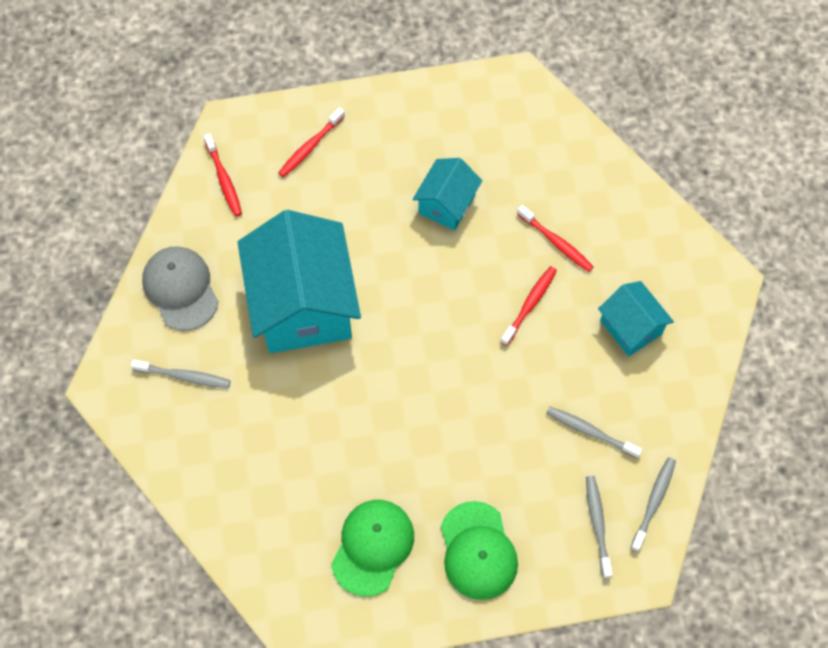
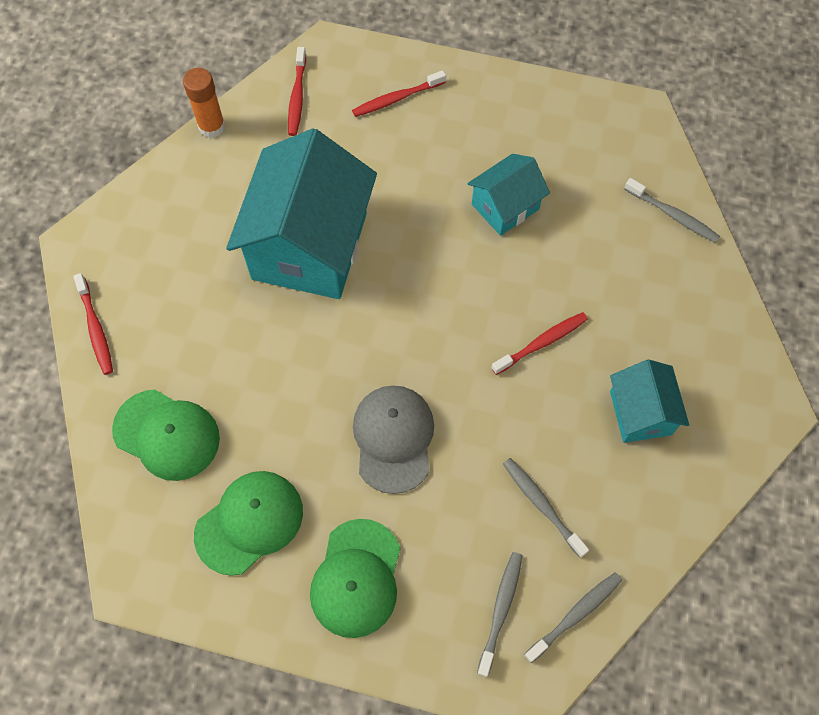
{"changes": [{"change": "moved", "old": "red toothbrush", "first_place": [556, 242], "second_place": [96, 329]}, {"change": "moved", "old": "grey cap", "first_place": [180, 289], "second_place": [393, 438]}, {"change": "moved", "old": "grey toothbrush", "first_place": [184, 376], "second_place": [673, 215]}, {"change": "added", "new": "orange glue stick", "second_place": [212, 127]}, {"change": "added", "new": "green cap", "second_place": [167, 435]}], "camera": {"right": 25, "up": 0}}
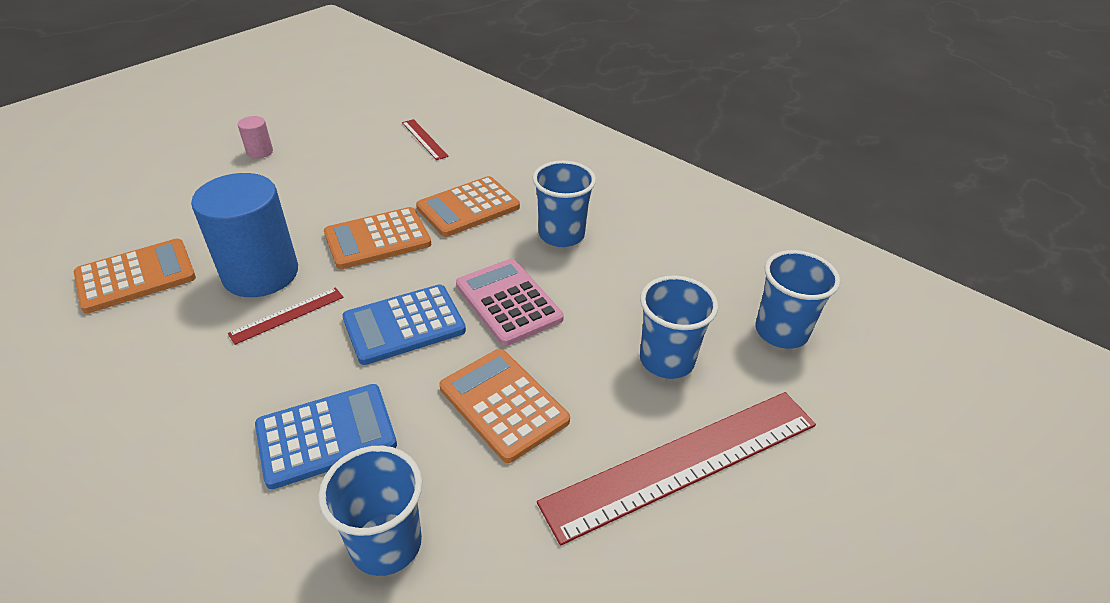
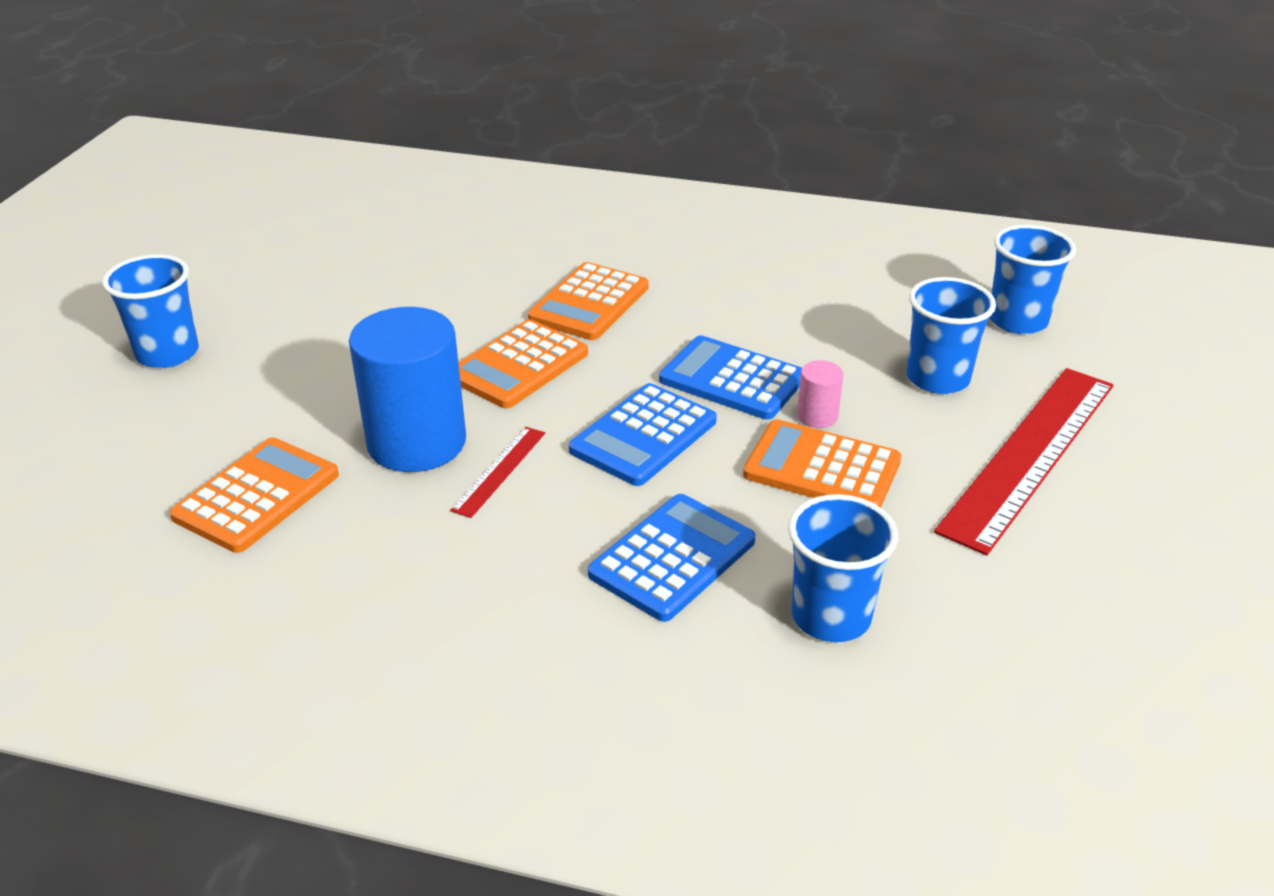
{"changes": [{"change": "moved", "old": "pink cylinder", "first_place": [260, 152], "second_place": [817, 416]}, {"change": "removed", "old": "red ruler", "first_place": [424, 139]}, {"change": "moved", "old": "blue cup", "first_place": [561, 235], "second_place": [167, 353]}, {"change": "recoloured", "old": "pink calculator", "new": "blue calculator", "first_place": [508, 302], "second_place": [732, 379]}], "camera": {"right": -25, "up": -5}}
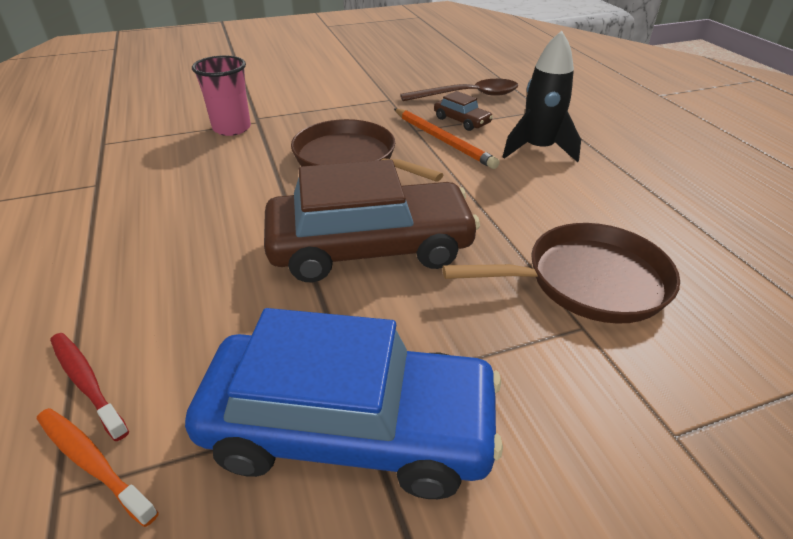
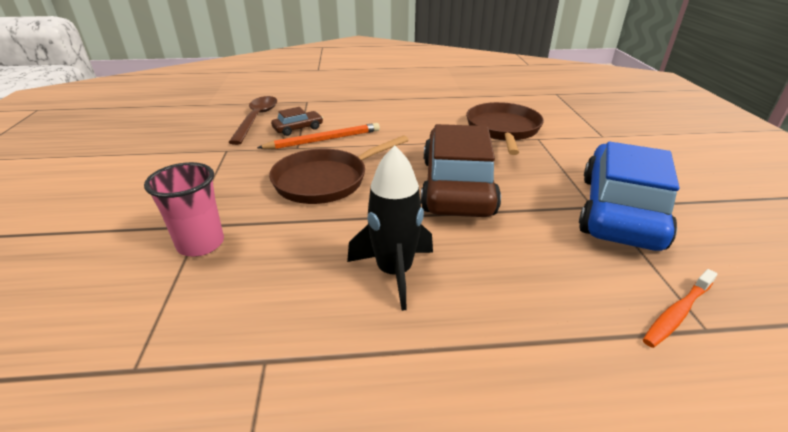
{"changes": [{"change": "moved", "old": "black rocket", "first_place": [538, 149], "second_place": [394, 272]}, {"change": "removed", "old": "red toothbrush", "first_place": [87, 383]}], "camera": {"right": -75, "up": -5}}
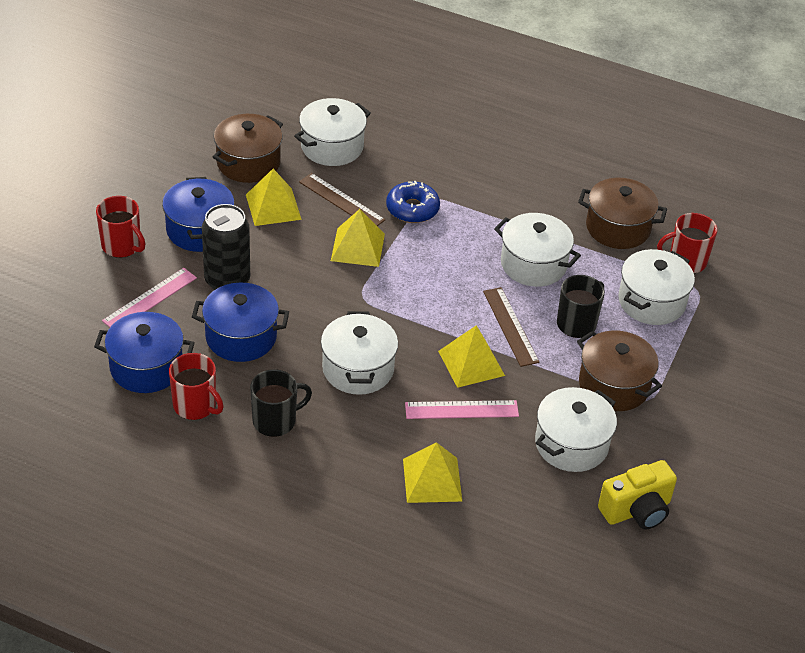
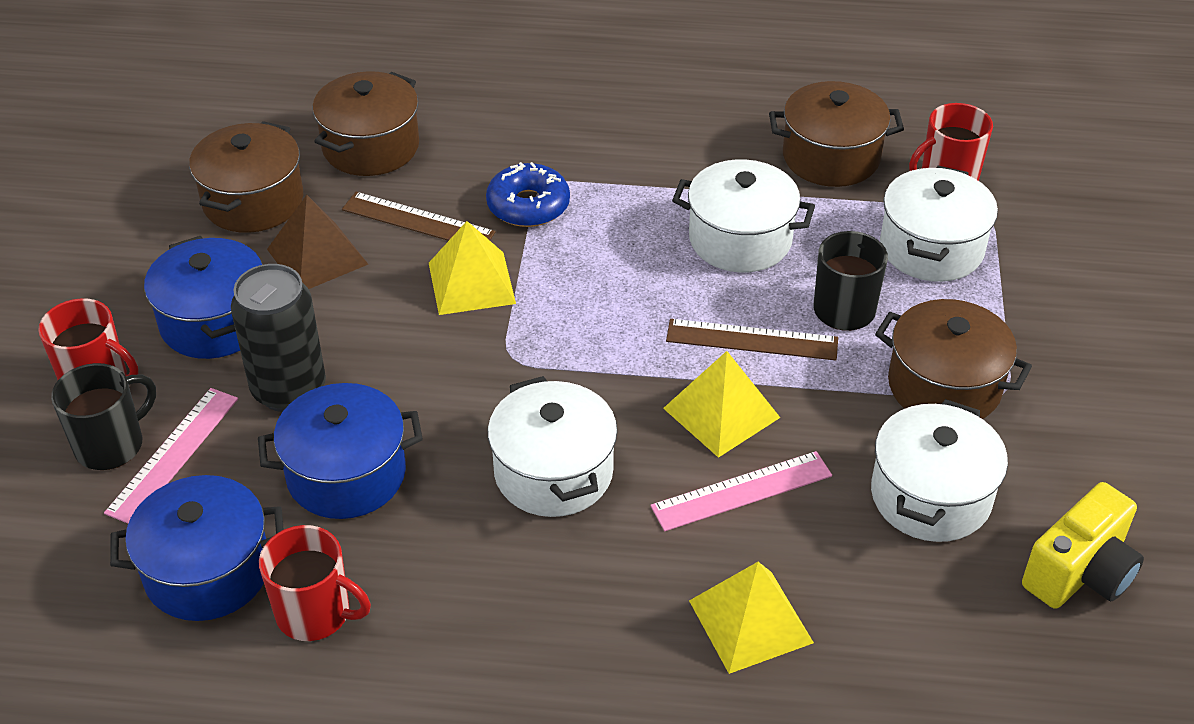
{"changes": [{"change": "recoloured", "old": "white pot", "new": "brown pot", "first_place": [332, 147], "second_place": [371, 147]}, {"change": "recoloured", "old": "yellow pyramid", "new": "brown pyramid", "first_place": [273, 207], "second_place": [317, 256]}, {"change": "turned", "old": "brown ruler", "first_place": [510, 326], "second_place": [752, 340], "degrees": -45}, {"change": "moved", "old": "black mug", "first_place": [275, 421], "second_place": [111, 445]}], "camera": {"right": -15, "up": 0}}
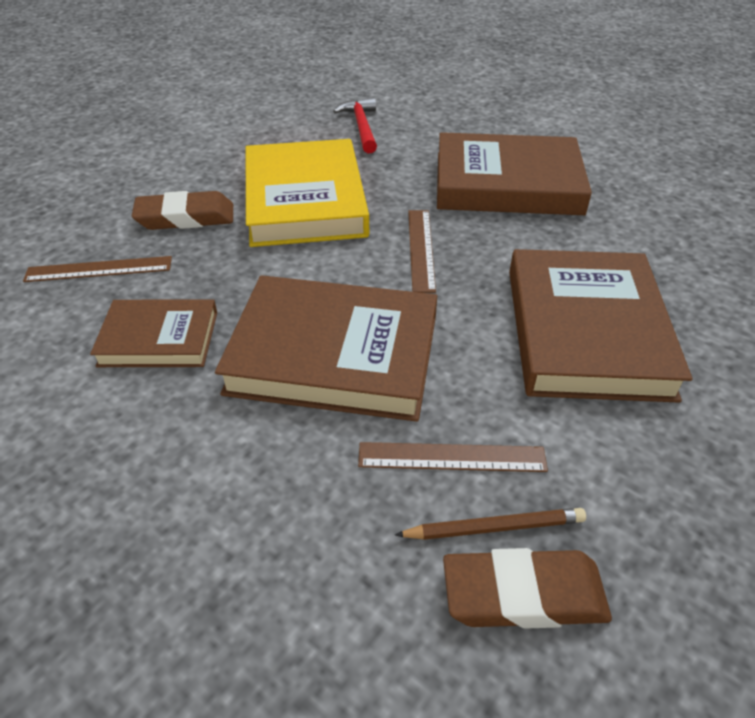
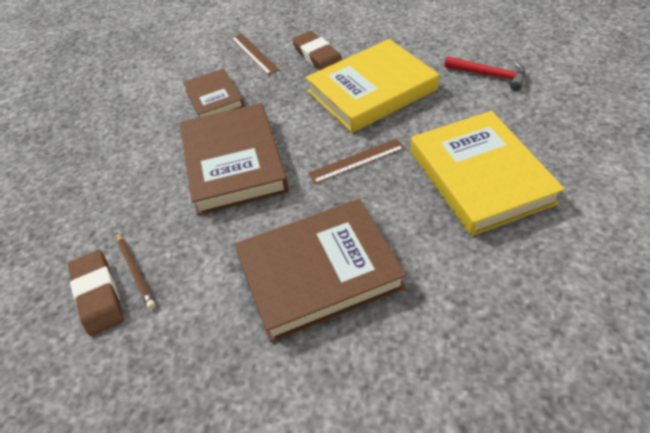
{"changes": [{"change": "turned", "old": "red hammer", "first_place": [361, 127], "second_place": [489, 75], "degrees": 60}, {"change": "recoloured", "old": "brown book", "new": "yellow book", "first_place": [507, 183], "second_place": [480, 176]}, {"change": "removed", "old": "brown ruler", "first_place": [451, 457]}], "camera": {"right": 70, "up": 5}}
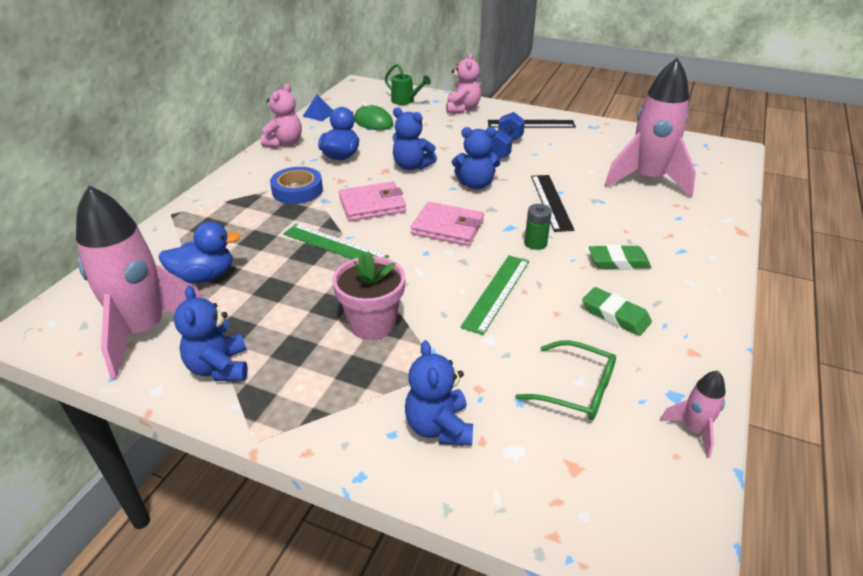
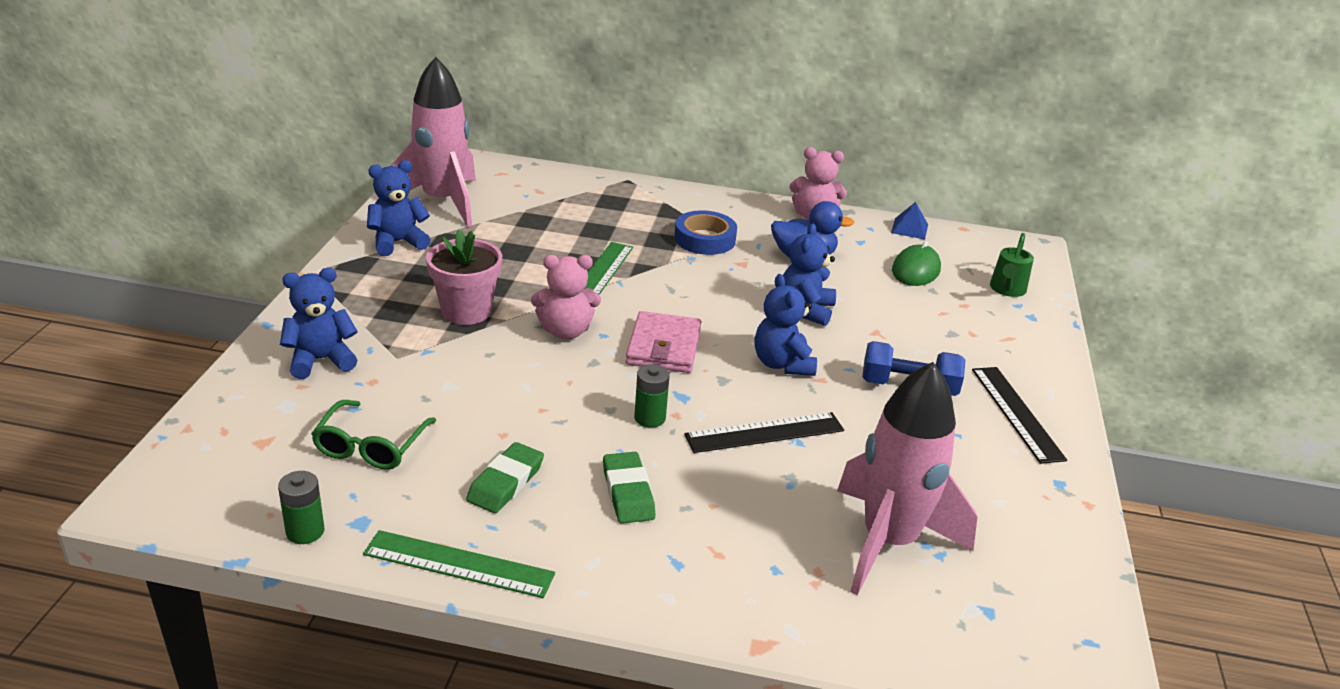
{"changes": [{"change": "moved", "old": "pink teddy bear", "first_place": [462, 109], "second_place": [565, 331]}, {"change": "removed", "old": "pink wallet", "first_place": [372, 205]}, {"change": "removed", "old": "blue duck", "first_place": [204, 276]}, {"change": "moved", "old": "green ruler", "first_place": [497, 293], "second_place": [459, 564]}, {"change": "replaced", "old": "pink rocket", "new": "green battery", "first_place": [693, 430], "second_place": [305, 531]}], "camera": {"right": 75, "up": -5}}
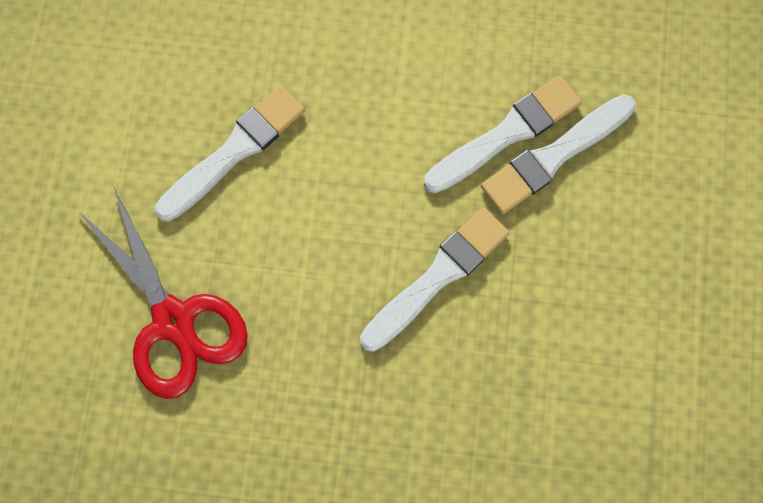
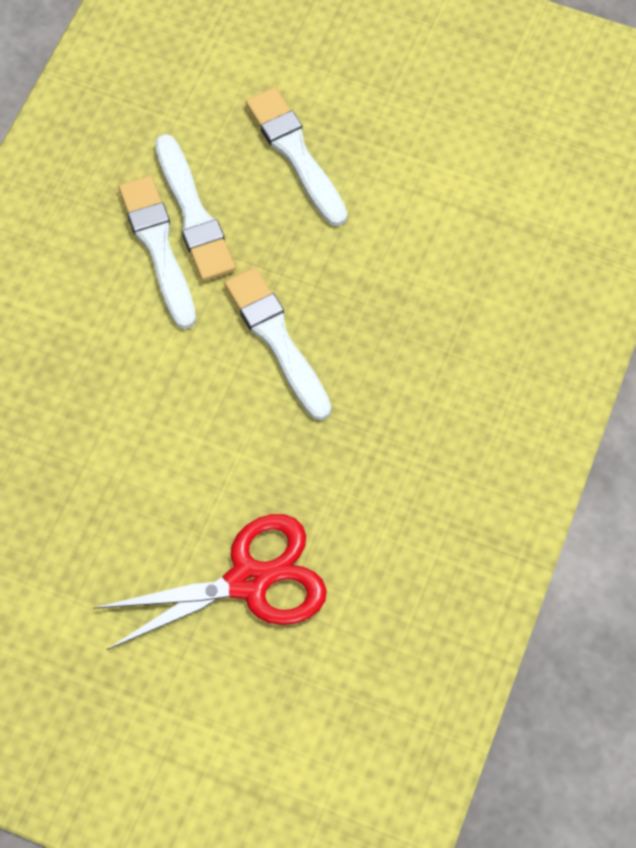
{"changes": [{"change": "moved", "old": "white brush", "first_place": [234, 151], "second_place": [295, 154]}], "camera": {"right": -75, "up": -10}}
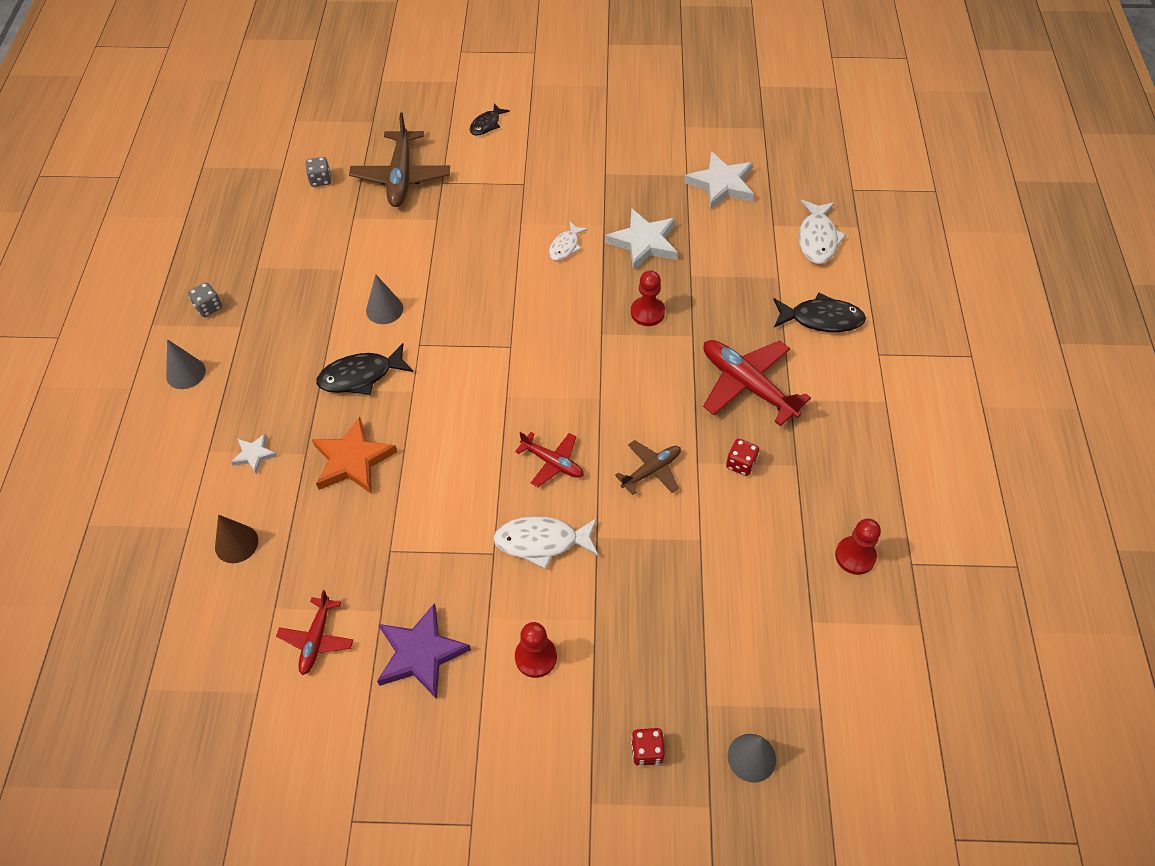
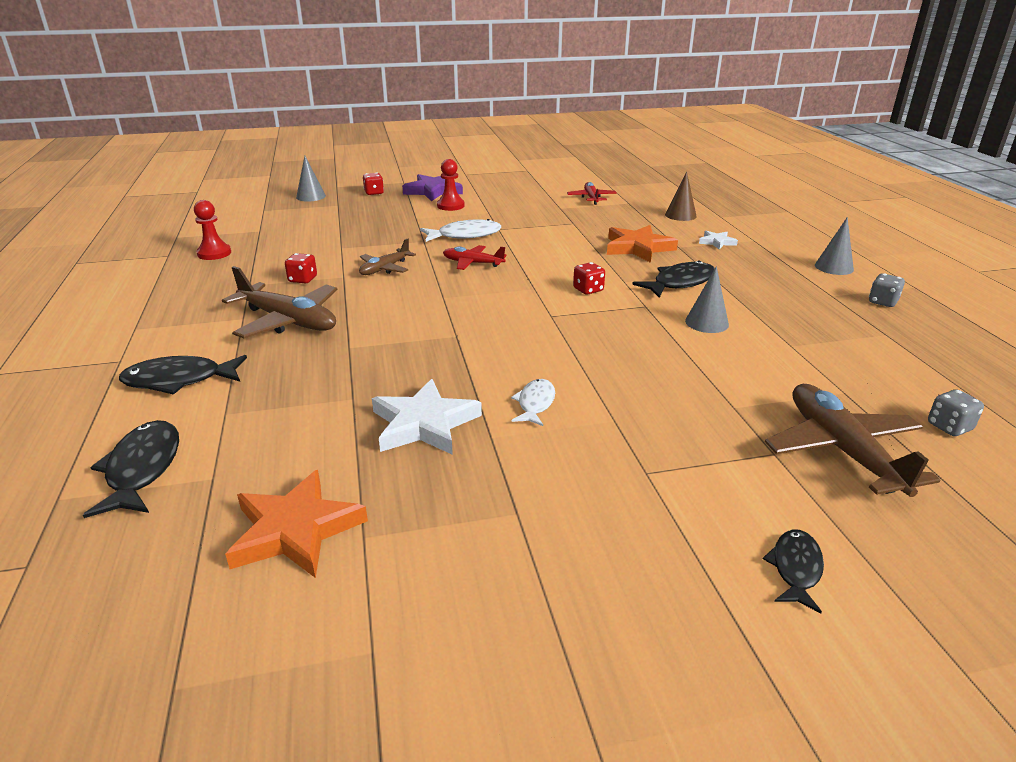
{"changes": [{"change": "recoloured", "old": "white star", "new": "orange star", "first_place": [721, 184], "second_place": [295, 530]}, {"change": "recoloured", "old": "white fish", "new": "black fish", "first_place": [817, 239], "second_place": [142, 469]}, {"change": "removed", "old": "red pawn", "first_place": [647, 312]}, {"change": "recoloured", "old": "red plane", "new": "brown plane", "first_place": [747, 385], "second_place": [288, 321]}, {"change": "moved", "old": "purple star", "first_place": [420, 654], "second_place": [433, 191]}, {"change": "added", "new": "red dice", "second_place": [588, 290]}], "camera": {"right": 165, "up": -25}}
